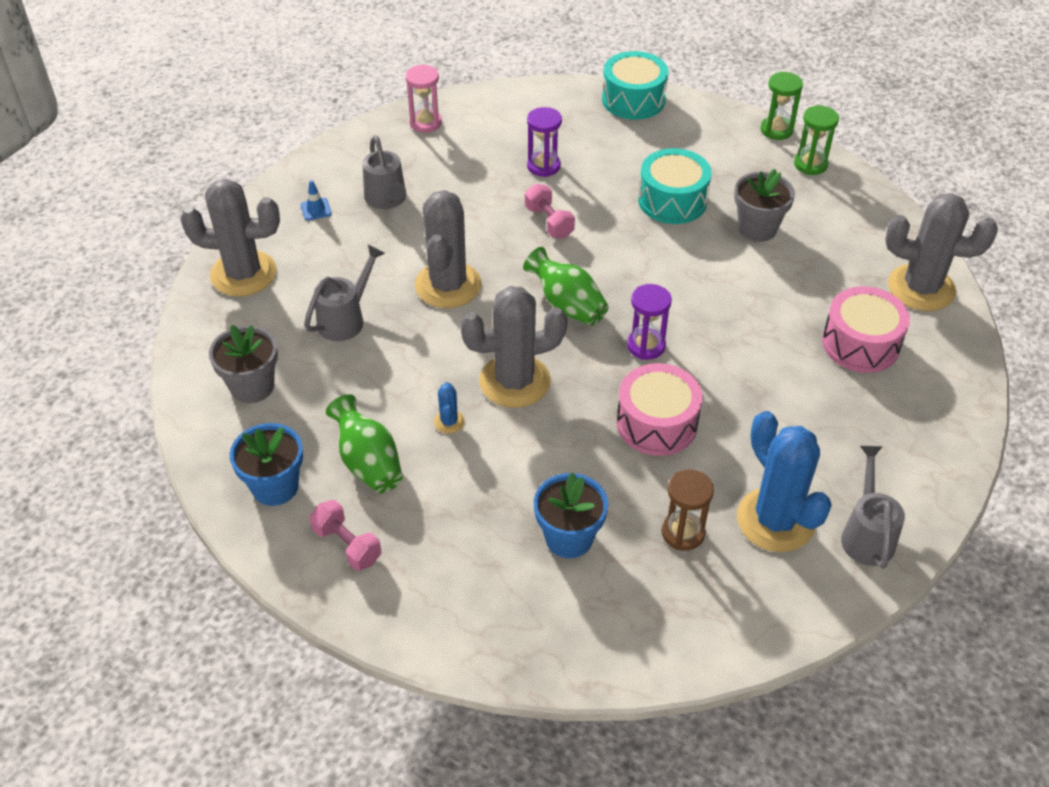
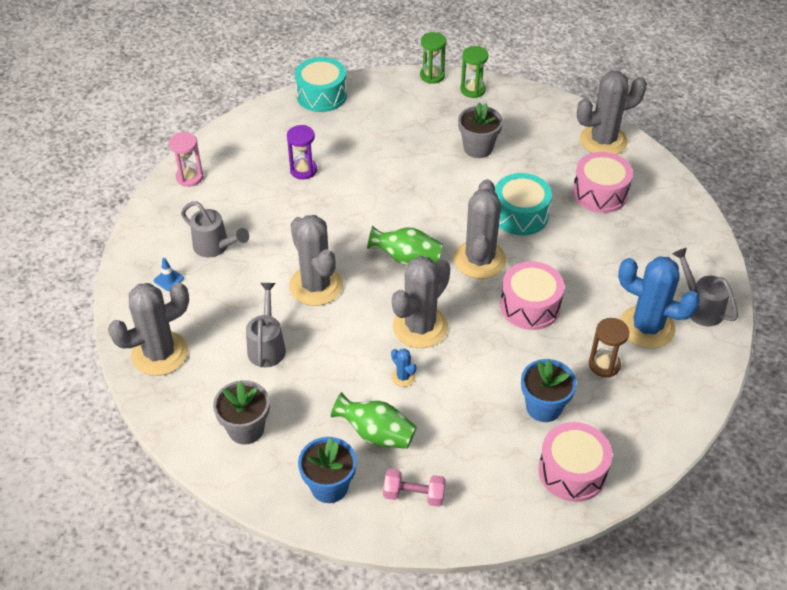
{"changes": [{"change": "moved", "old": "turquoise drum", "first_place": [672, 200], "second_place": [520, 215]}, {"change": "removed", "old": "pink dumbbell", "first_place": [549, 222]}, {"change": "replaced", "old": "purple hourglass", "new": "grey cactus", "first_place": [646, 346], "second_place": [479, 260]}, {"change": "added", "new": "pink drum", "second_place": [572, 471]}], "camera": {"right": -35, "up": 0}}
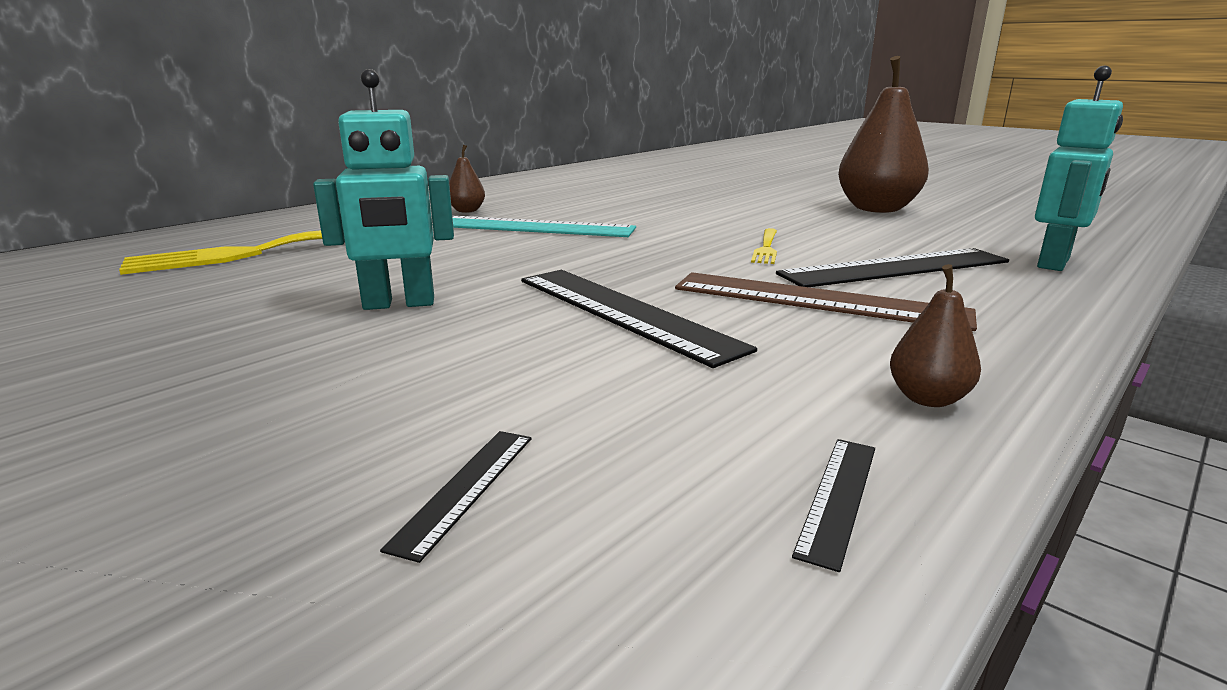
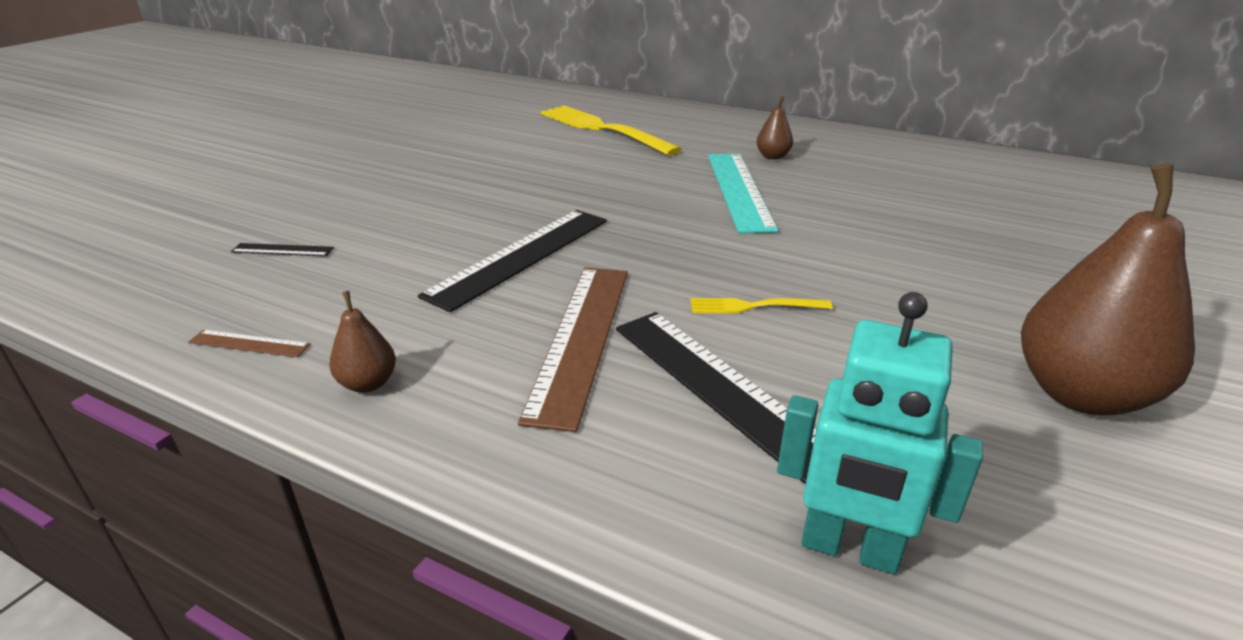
{"changes": [{"change": "removed", "old": "turquoise robot", "first_place": [399, 304]}, {"change": "recoloured", "old": "black ruler", "new": "brown ruler", "first_place": [838, 497], "second_place": [249, 343]}], "camera": {"right": 75, "up": 10}}
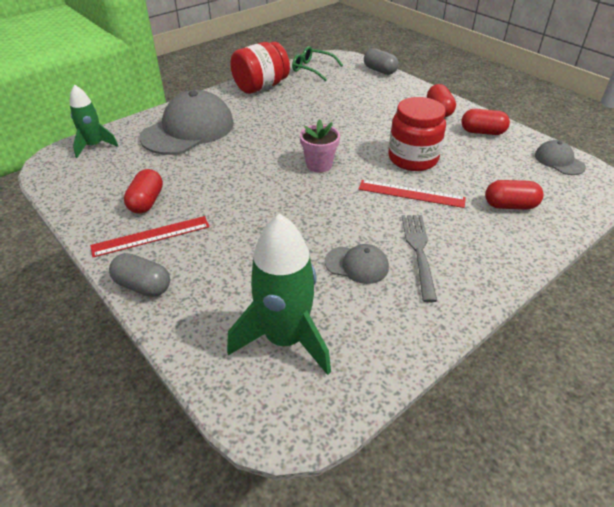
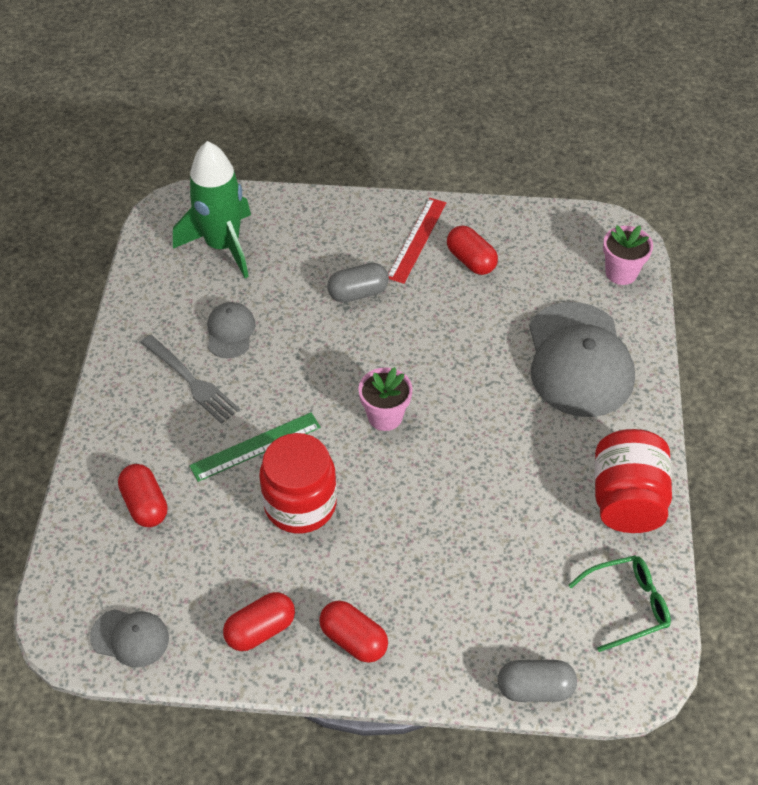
{"changes": [{"change": "replaced", "old": "green rocket", "new": "pink flower pot", "first_place": [94, 146], "second_place": [621, 273]}, {"change": "recoloured", "old": "red ruler", "new": "green ruler", "first_place": [411, 194], "second_place": [255, 446]}, {"change": "turned", "old": "red capsule", "first_place": [510, 206], "second_place": [145, 504], "degrees": -75}, {"change": "turned", "old": "grey cap", "first_place": [357, 265], "second_place": [230, 332], "degrees": 120}, {"change": "moved", "old": "grey capsule", "first_place": [143, 286], "second_place": [358, 293]}], "camera": {"right": 135, "up": 10}}
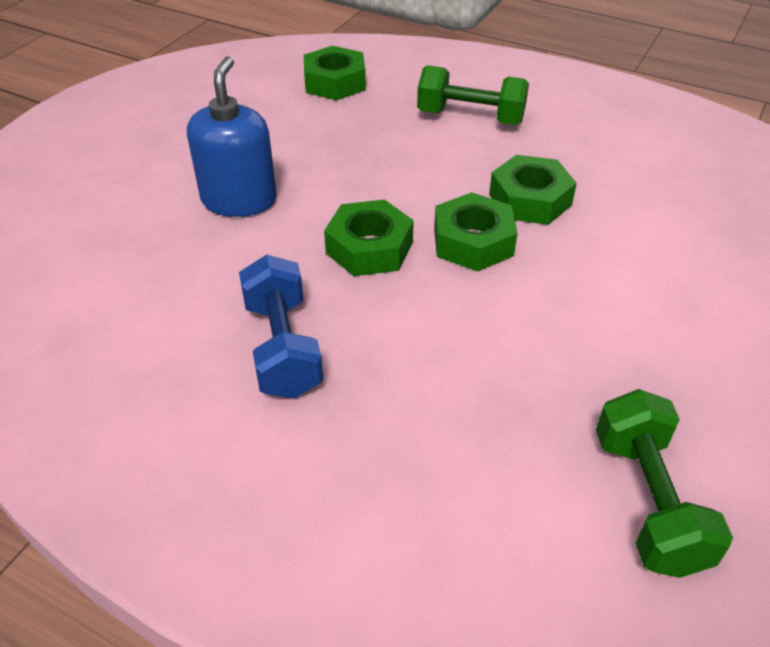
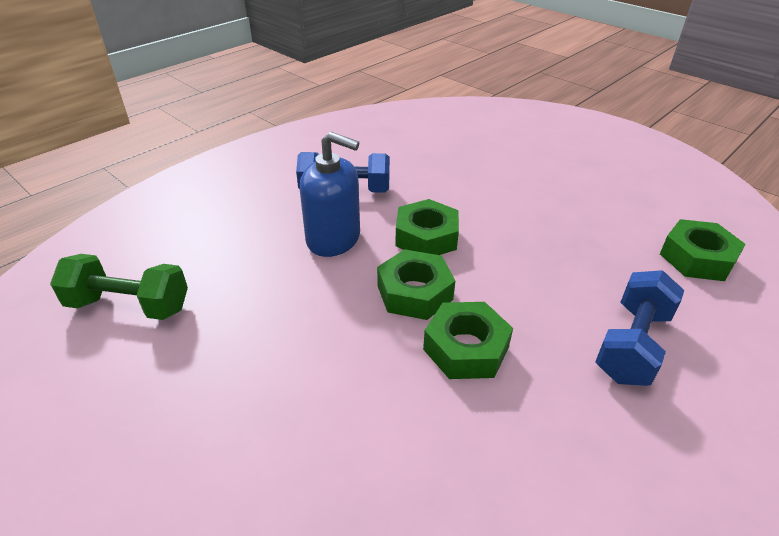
{"changes": [{"change": "moved", "old": "blue soap dispenser", "first_place": [239, 200], "second_place": [333, 239]}, {"change": "recoloured", "old": "green dumbbell", "new": "blue dumbbell", "first_place": [470, 117], "second_place": [632, 345]}], "camera": {"right": 105, "up": -5}}
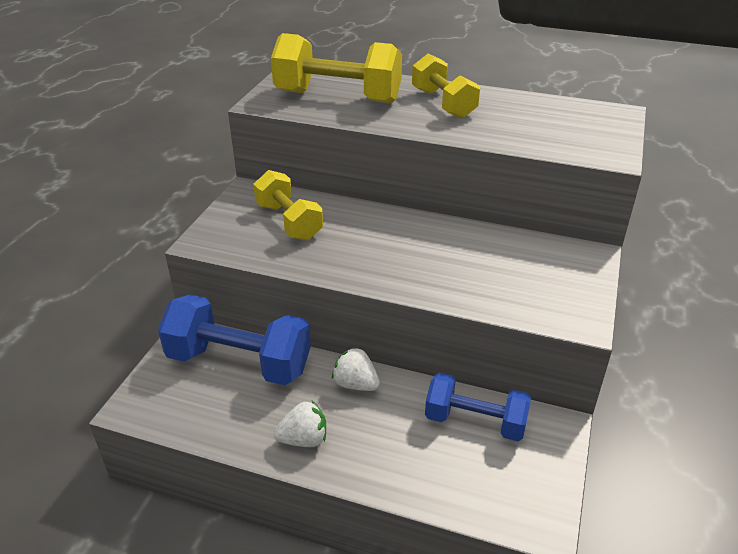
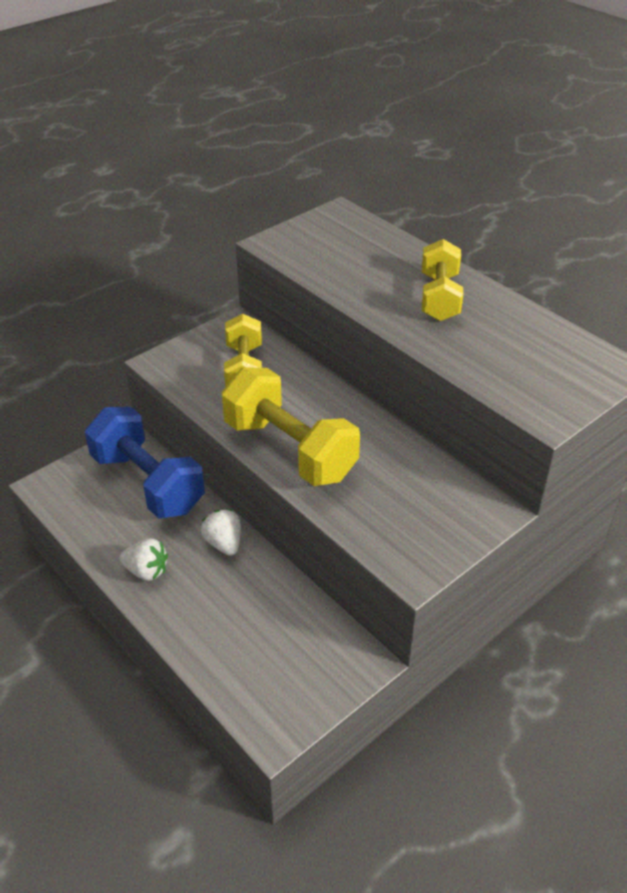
{"changes": [{"change": "moved", "old": "yellow dumbbell", "first_place": [338, 97], "second_place": [290, 450]}, {"change": "removed", "old": "blue dumbbell", "first_place": [475, 422]}], "camera": {"right": 30, "up": 5}}
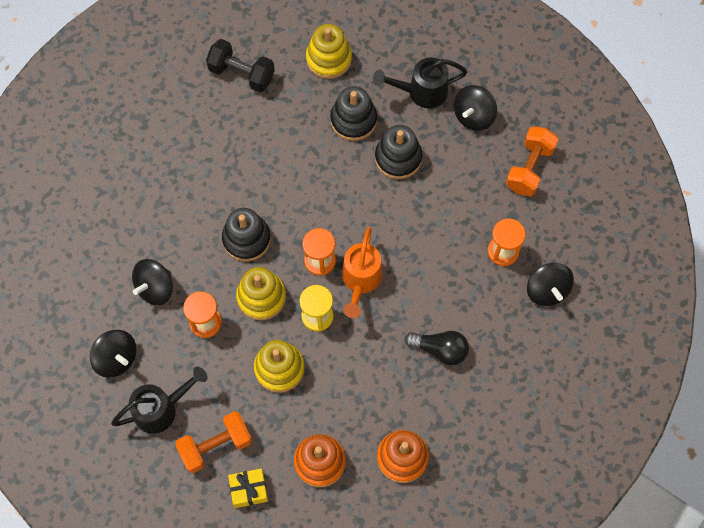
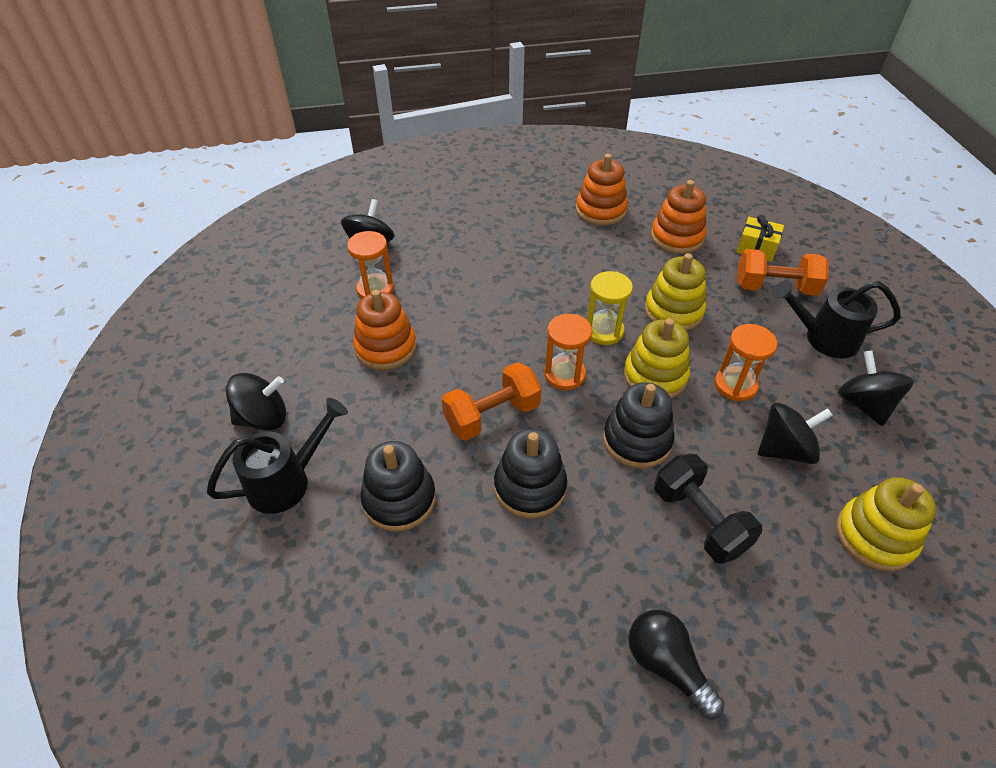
{"changes": [{"change": "moved", "old": "yellow stacking toy", "first_place": [329, 59], "second_place": [875, 536]}, {"change": "moved", "old": "black dumbbell", "first_place": [241, 73], "second_place": [699, 520]}, {"change": "turned", "old": "black watering can", "first_place": [421, 92], "second_place": [287, 481], "degrees": -60}, {"change": "moved", "old": "black stacking toy", "first_place": [398, 158], "second_place": [530, 487]}, {"change": "moved", "old": "orange dumbbell", "first_place": [529, 168], "second_place": [492, 415]}, {"change": "removed", "old": "orange watering can", "first_place": [360, 280]}, {"change": "moved", "old": "black light bulb", "first_place": [440, 349], "second_place": [667, 665]}, {"change": "added", "new": "orange stacking toy", "second_place": [386, 347]}], "camera": {"right": -145, "up": -20}}
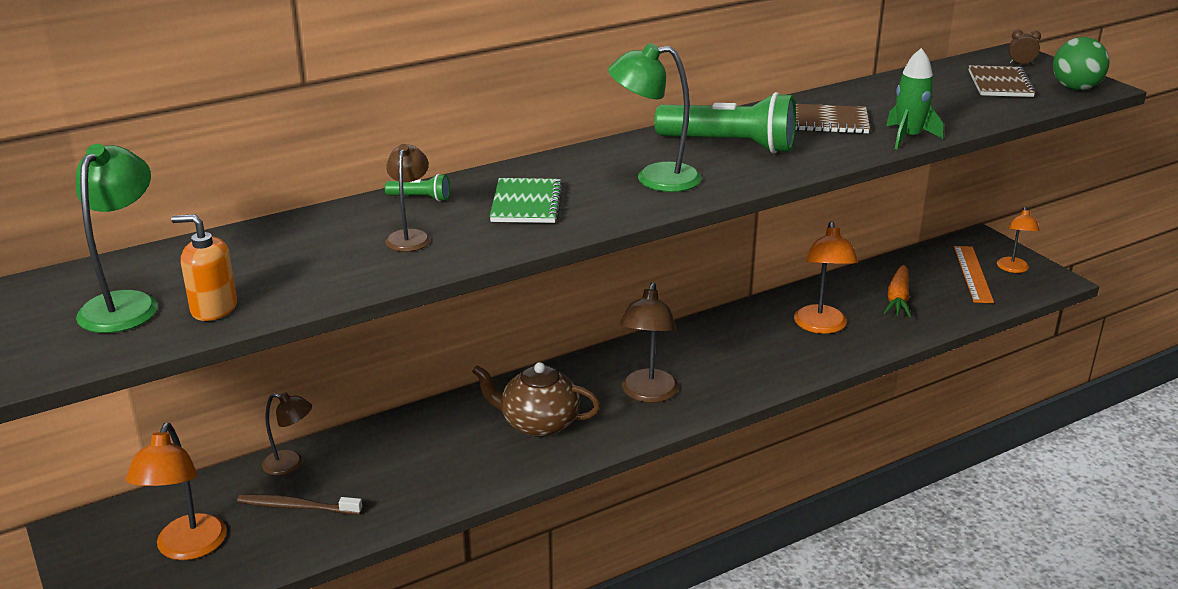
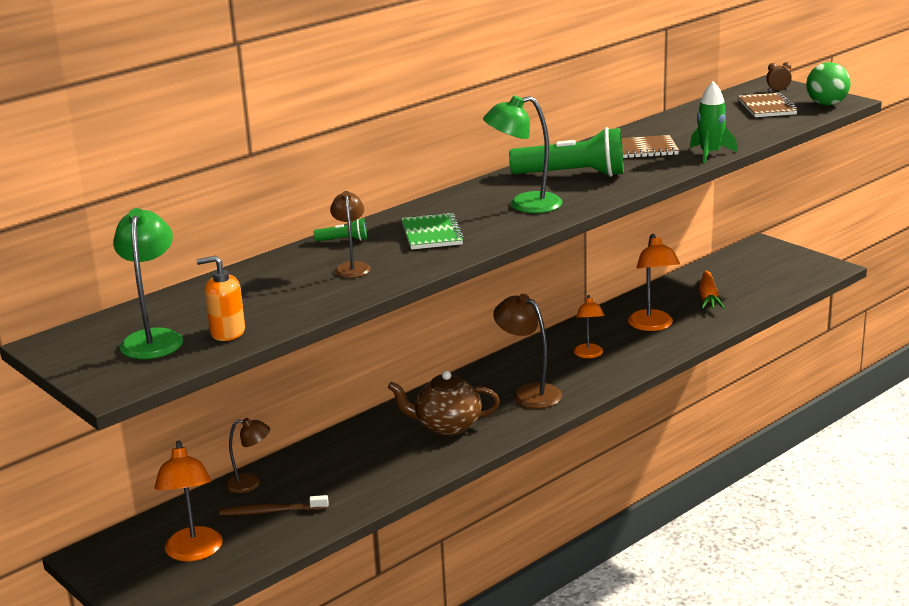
{"changes": [{"change": "moved", "old": "orange lamp", "first_place": [1013, 269], "second_place": [589, 354]}, {"change": "removed", "old": "orange ruler", "first_place": [973, 274]}, {"change": "turned", "old": "brown lamp", "first_place": [648, 394], "second_place": [529, 393], "degrees": 135}], "camera": {"right": -10, "up": -5}}
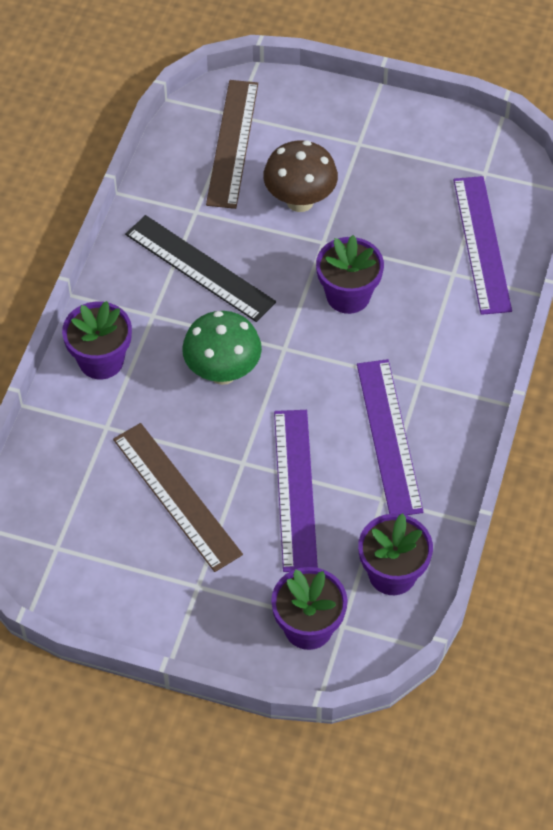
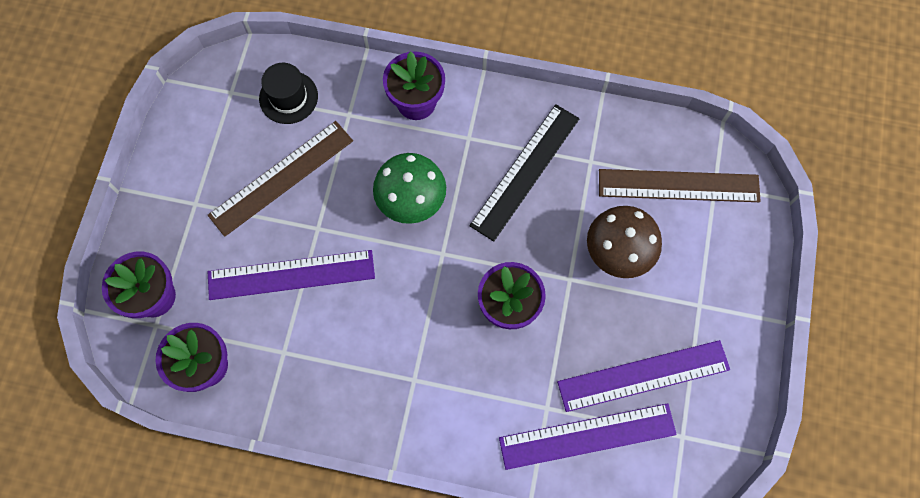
{"changes": [{"change": "moved", "old": "purple ruler", "first_place": [388, 437], "second_place": [643, 375]}, {"change": "added", "new": "black hat", "second_place": [288, 97]}], "camera": {"right": 85, "up": 15}}
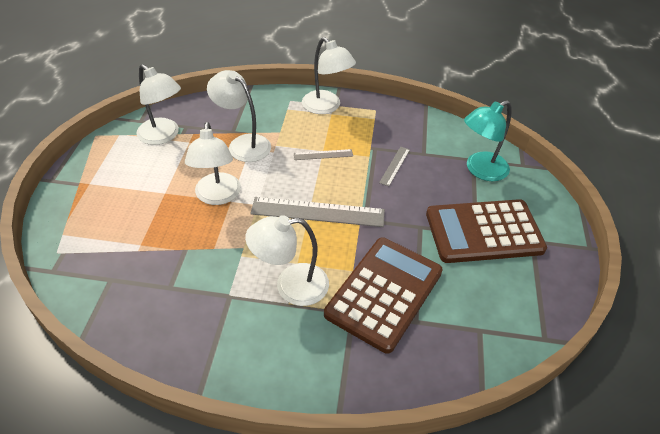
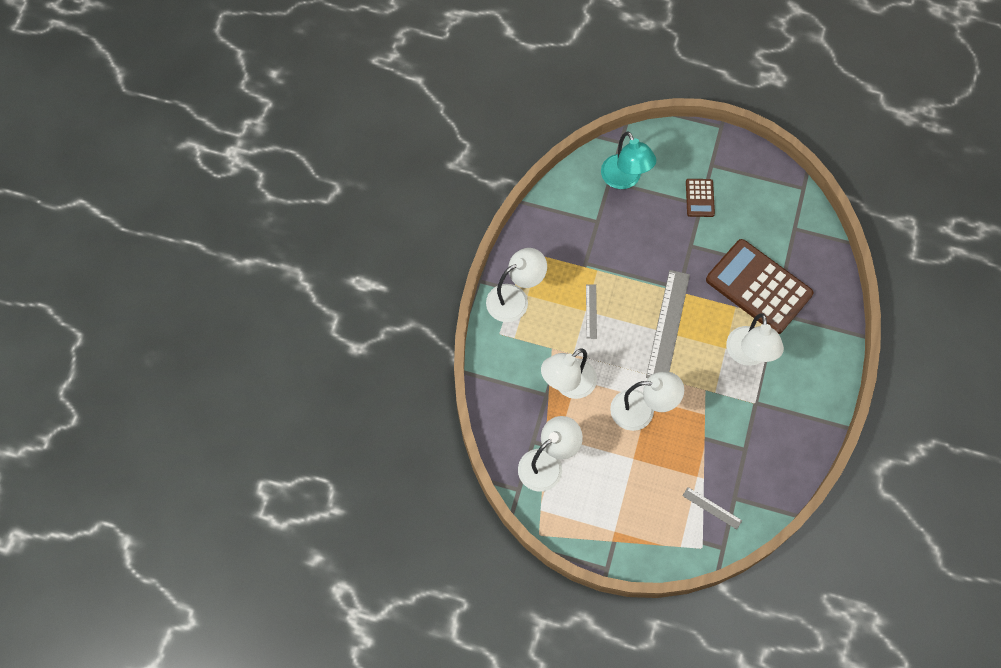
{"changes": [{"change": "moved", "old": "grey ruler", "first_place": [394, 166], "second_place": [712, 508]}, {"change": "resized", "old": "brown calculator", "first_place": [484, 232], "second_place": [699, 198], "factor": 0.46}], "camera": {"right": -80, "up": 20}}
